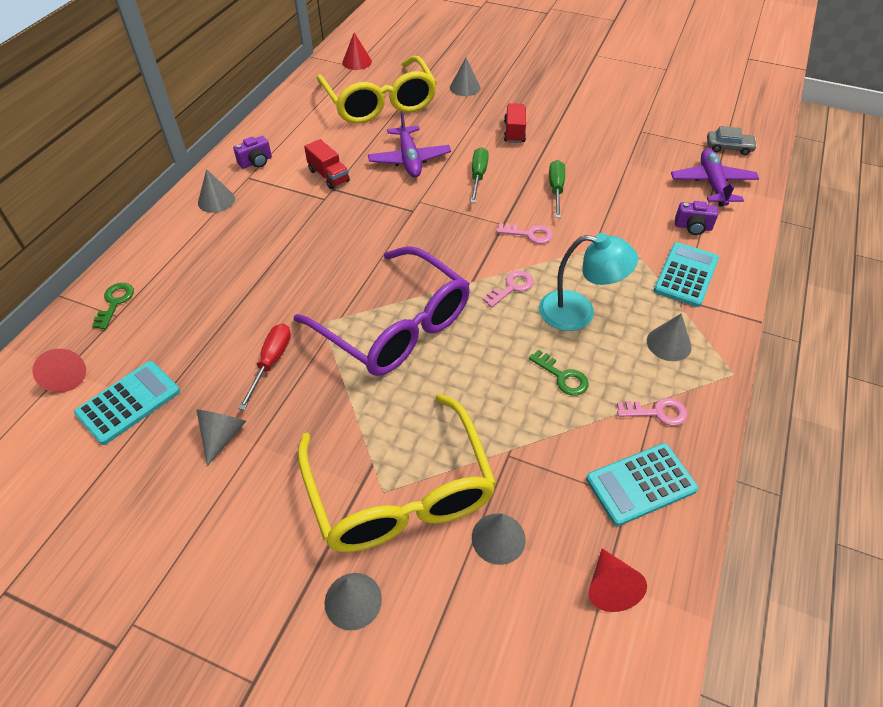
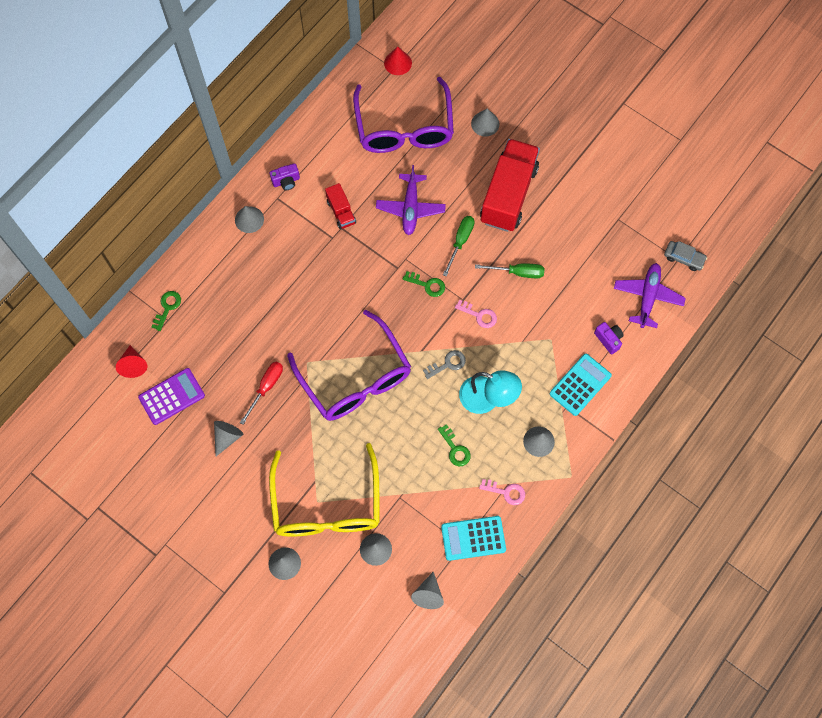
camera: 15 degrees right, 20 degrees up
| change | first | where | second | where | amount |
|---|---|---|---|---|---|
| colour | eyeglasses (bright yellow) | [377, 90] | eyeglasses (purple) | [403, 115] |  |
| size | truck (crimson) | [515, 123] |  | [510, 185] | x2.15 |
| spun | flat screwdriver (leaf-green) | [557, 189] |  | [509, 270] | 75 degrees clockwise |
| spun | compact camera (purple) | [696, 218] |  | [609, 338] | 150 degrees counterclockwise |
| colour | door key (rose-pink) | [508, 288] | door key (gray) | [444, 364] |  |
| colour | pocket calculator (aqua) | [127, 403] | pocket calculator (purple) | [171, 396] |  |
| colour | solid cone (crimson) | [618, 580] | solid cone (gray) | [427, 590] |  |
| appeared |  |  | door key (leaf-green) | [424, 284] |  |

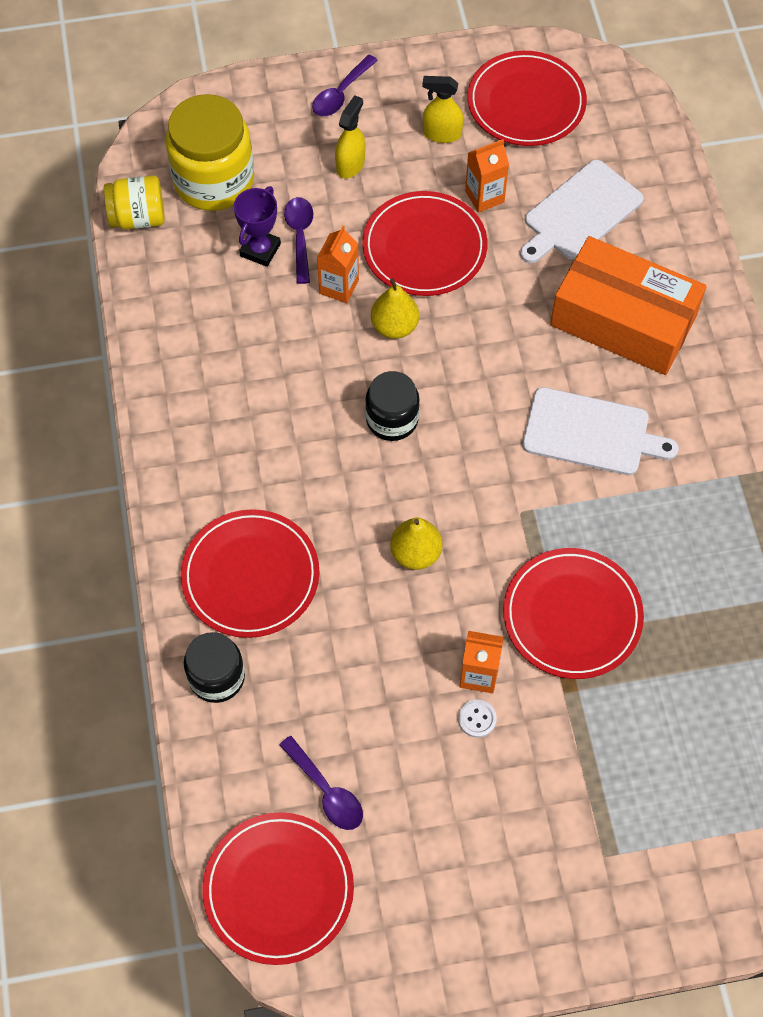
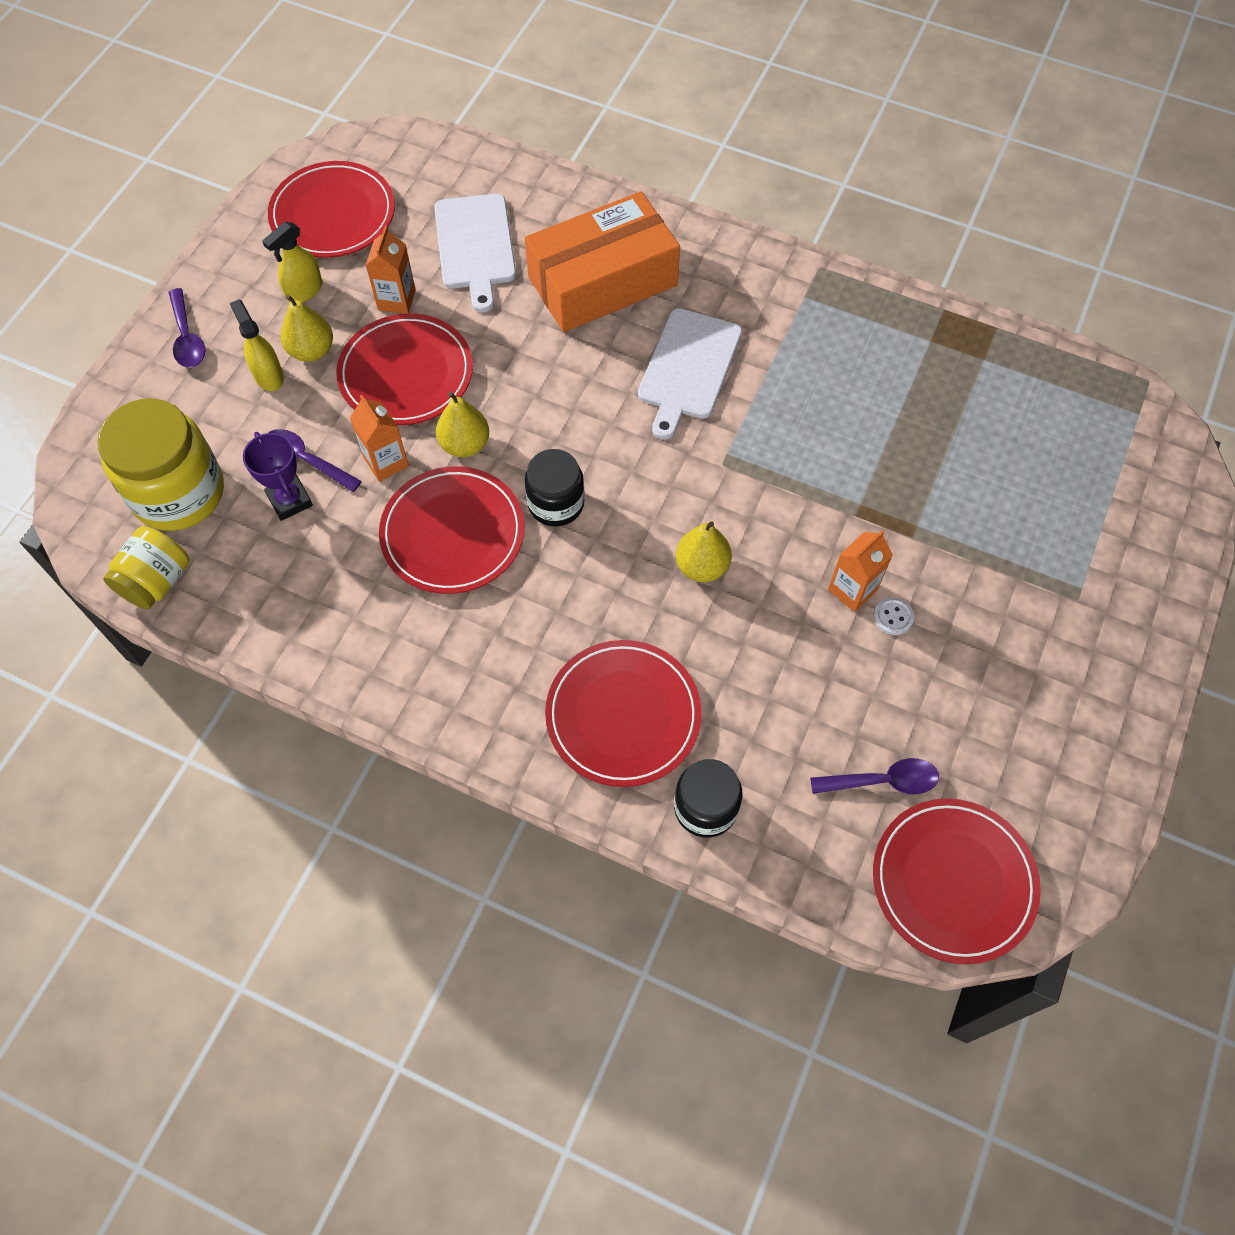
camera: 55 degrees left, 0 degrees up
| change | first | where | second | where | amount |
|---|---|---|---|---|---|
| spun | cutting board (white) | [600, 431] |  | [690, 374] | 150 degrees clockwise |
| relocated | plate (crimson) | [573, 613] |  | [451, 530] |  |
| appeared |  |  | toy pear (bright yellow) | [307, 328] |  |

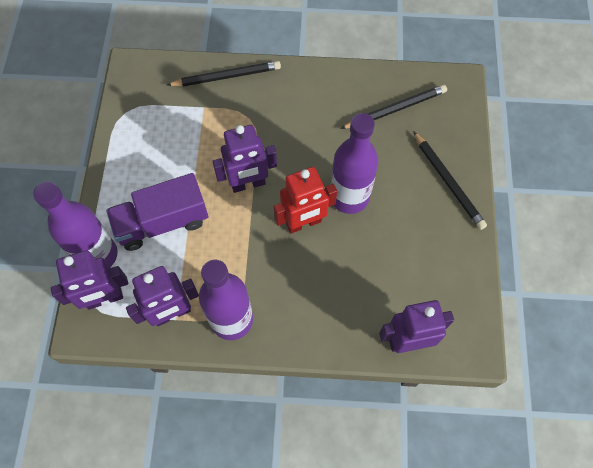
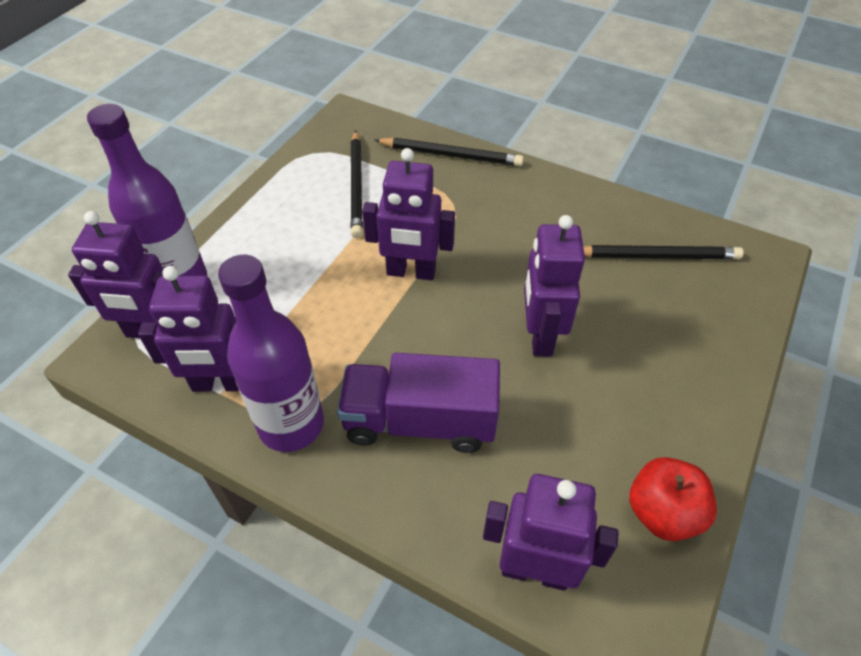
camera: 25 degrees right, 15 degrees down
| change | first | where | second | where | amount |
|---|---|---|---|---|---|
| exchanged | flask (purple) | [354, 163] | robot figure (purple) | [554, 286] |  |
| relocated | wooden pencil (black) | [450, 180] |  | [357, 184] |  |
| missing | robot figure (crimson) | [305, 200] |  |  |  |
| relocated | truck (purple) | [157, 212] |  | [418, 403] |  |
| appeared |  |  | apple fruit (crimson) | [673, 499] |  |

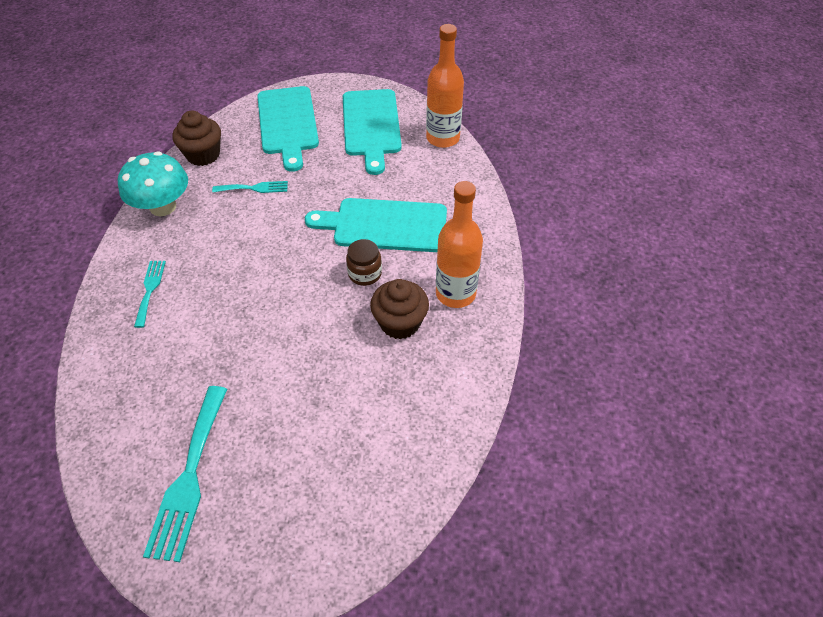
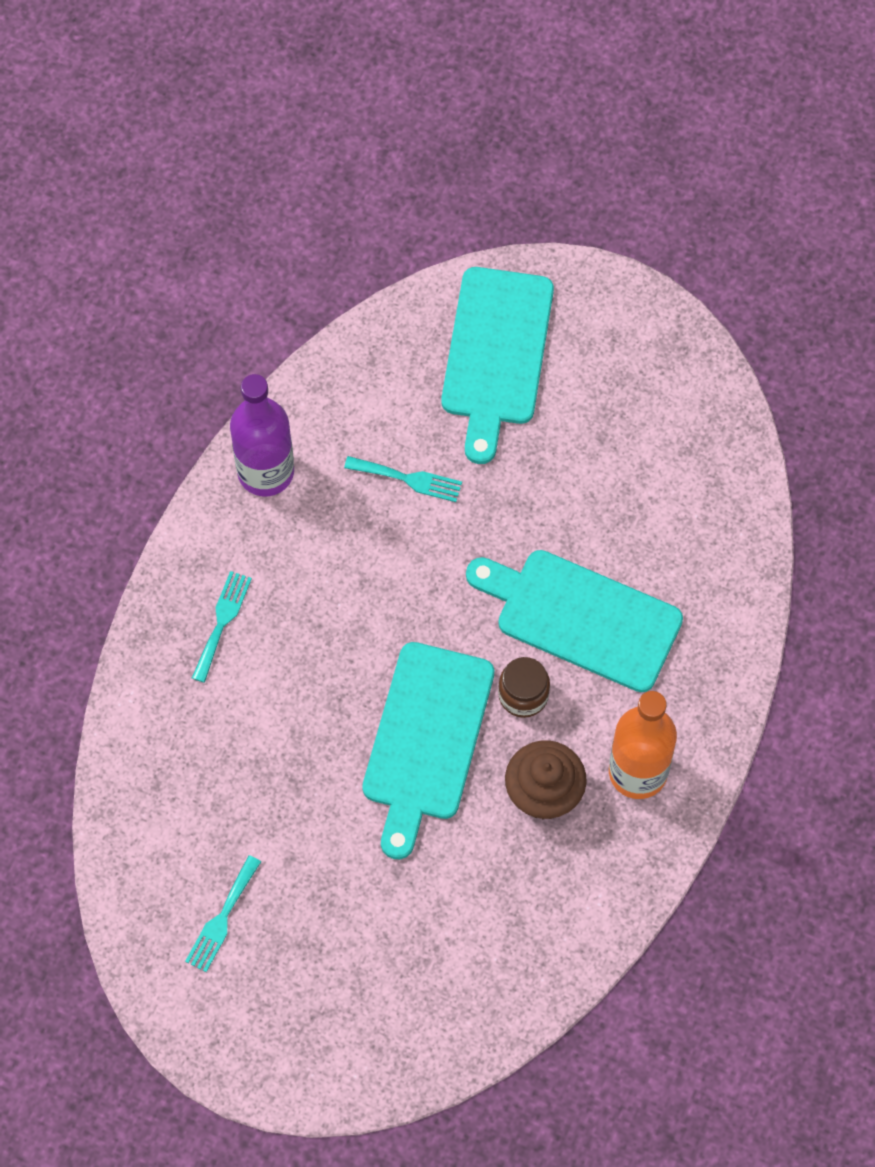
camera: 20 degrees right, 15 degrees up
| change | first | where | second | where | amount |
|---|---|---|---|---|---|
| missing | flask (bright orange) | [445, 86] |  |  |  |
| relocated | cutting board (aqua) | [372, 132] |  | [428, 750] |  |
| missing | cupcake (dark brown) | [197, 138] |  |  |  |
| exchanged | mushroom (aqua) | [153, 184] | flask (purple) | [262, 435] |  |
| size | fork (aqua) | [185, 474] |  | [223, 913] | x0.55 |

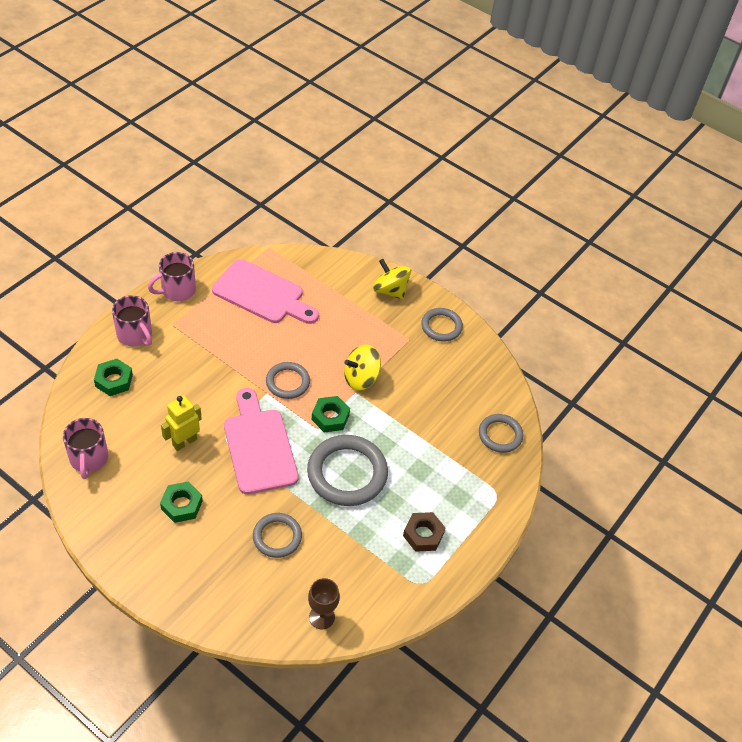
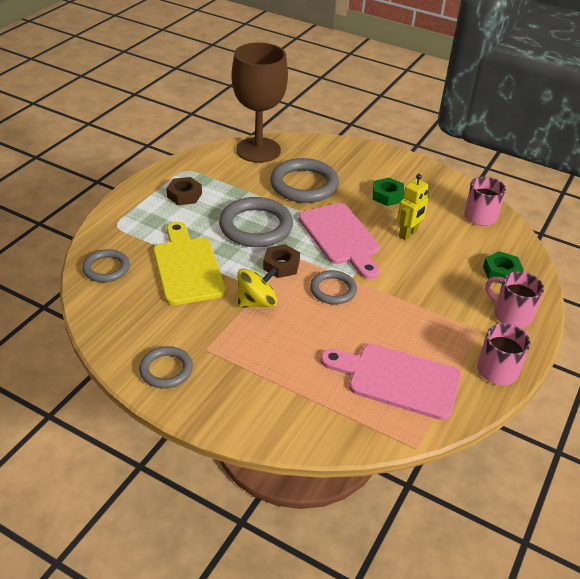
camera: 175 degrees right, 10 degrees down
| change | first | where | second | where | amount |
|---|---|---|---|---|---|
| missing | whirligig (bright yellow) | [391, 279] |  |  |  |
| colour | hexagon nut (leaf-green) | [331, 414] | hexagon nut (dark brown) | [281, 261] |  |
| size | torus (gray) | [277, 535] |  | [304, 180] | x1.72 |
| size | goblet (dark brown) | [324, 603] |  | [259, 102] | x2.36 |
| appeared |  |  | cutting board (bright yellow) | [189, 263] |  |

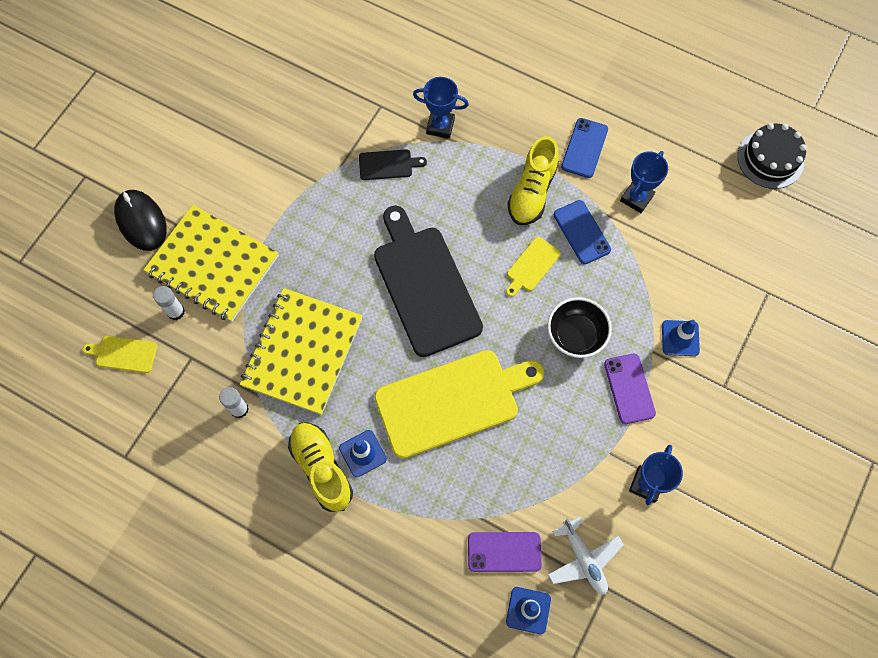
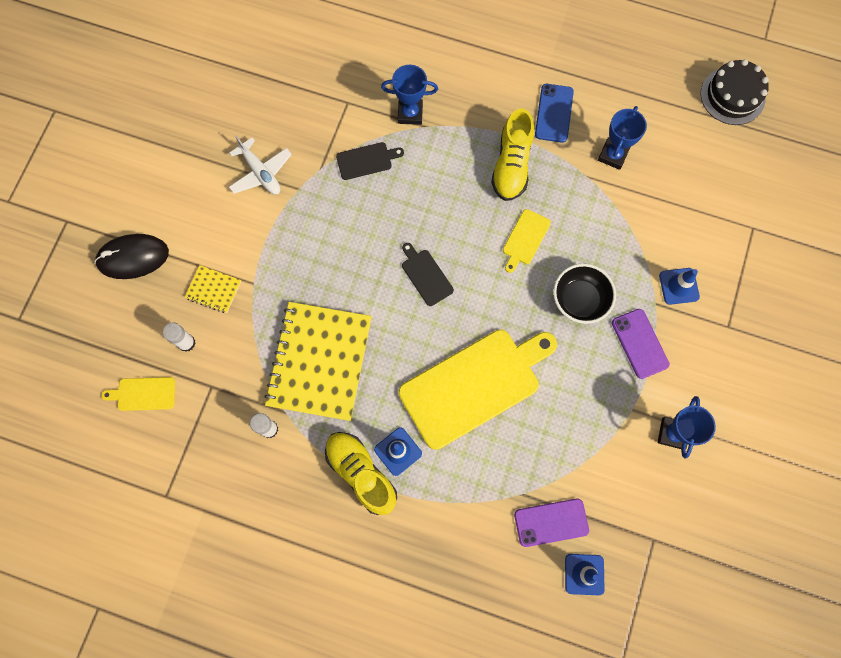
camera: 10 degrees left, 5 degrees up
| change | first | where | second | where | amount |
|---|---|---|---|---|---|
| spun | computer mouse (black) | [140, 220] |  | [132, 256] | 60 degrees counterclockwise |
| missing | phone (cobalt) | [582, 232] |  |  |  |
| size | notebook (bright yellow) | [211, 263] |  | [213, 289] | x0.44 |
| size | cutting board (black) | [428, 281] |  | [428, 274] | x0.44 |
| relocated | toy plane (white) | [586, 555] |  | [260, 165] |  |

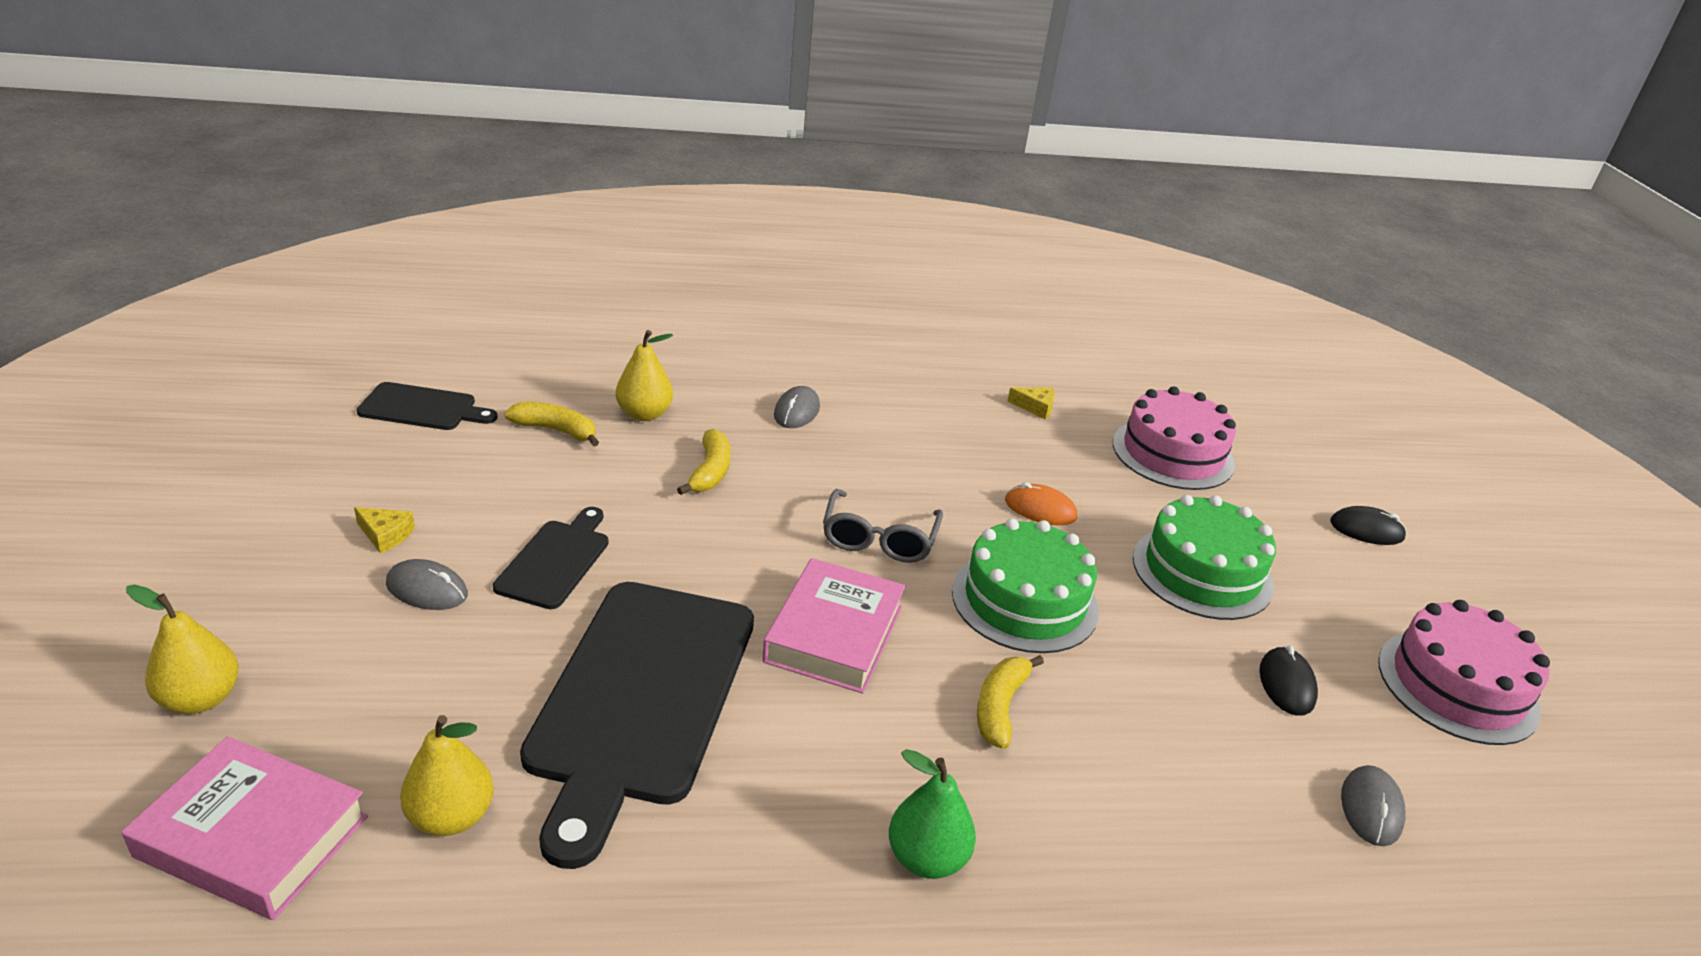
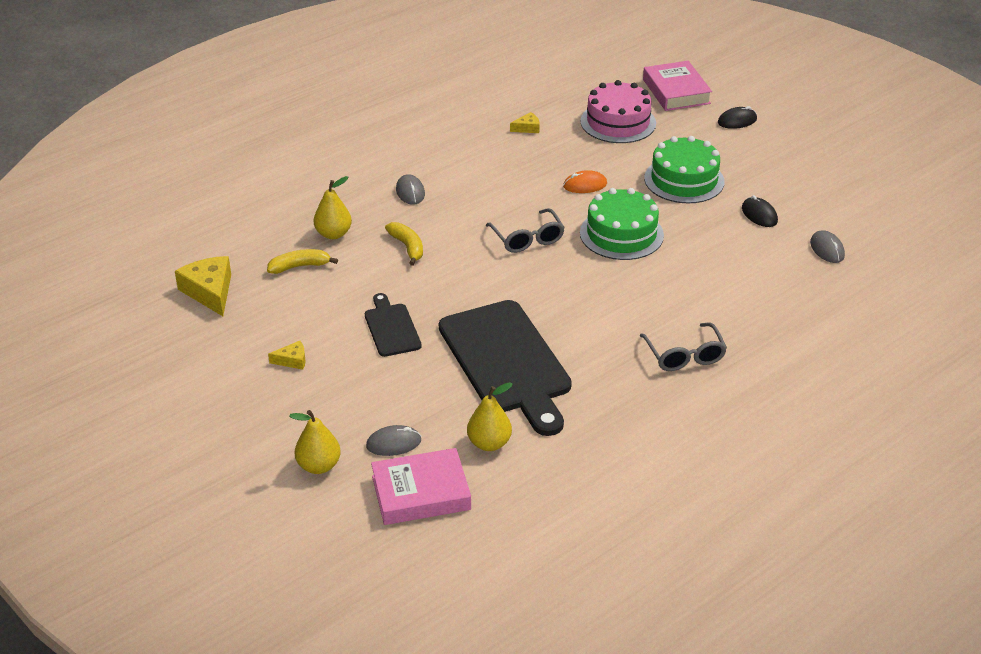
camera: 30 degrees left, 5 degrees up
| change | first | where | second | where | amount |
|---|---|---|---|---|---|
| exchanged | cutting board (black) | [427, 406] | cheese (bright yellow) | [203, 286] |  |
| relocated | hardcover (rose-pink) | [833, 626] |  | [677, 86] |  |
| relocated | computer mouse (gray) | [427, 584] |  | [393, 440] |  |
| missing | gateau (rose-pink) | [1464, 672] |  |  |  |
| missing | banana (bright yellow) | [1010, 702] |  |  |  |
| exchanged | toy pear (leaf-green) | [932, 814] | eyeglasses (gray) | [683, 347] |  |

